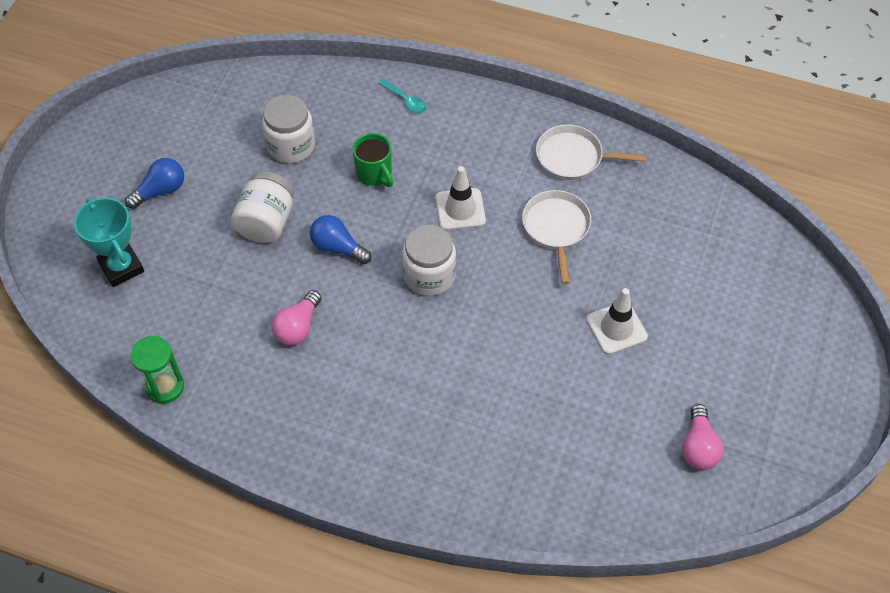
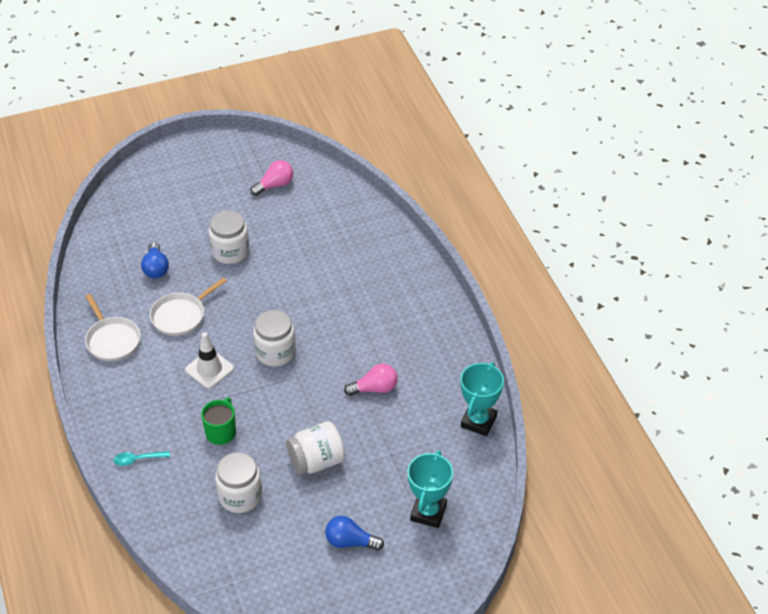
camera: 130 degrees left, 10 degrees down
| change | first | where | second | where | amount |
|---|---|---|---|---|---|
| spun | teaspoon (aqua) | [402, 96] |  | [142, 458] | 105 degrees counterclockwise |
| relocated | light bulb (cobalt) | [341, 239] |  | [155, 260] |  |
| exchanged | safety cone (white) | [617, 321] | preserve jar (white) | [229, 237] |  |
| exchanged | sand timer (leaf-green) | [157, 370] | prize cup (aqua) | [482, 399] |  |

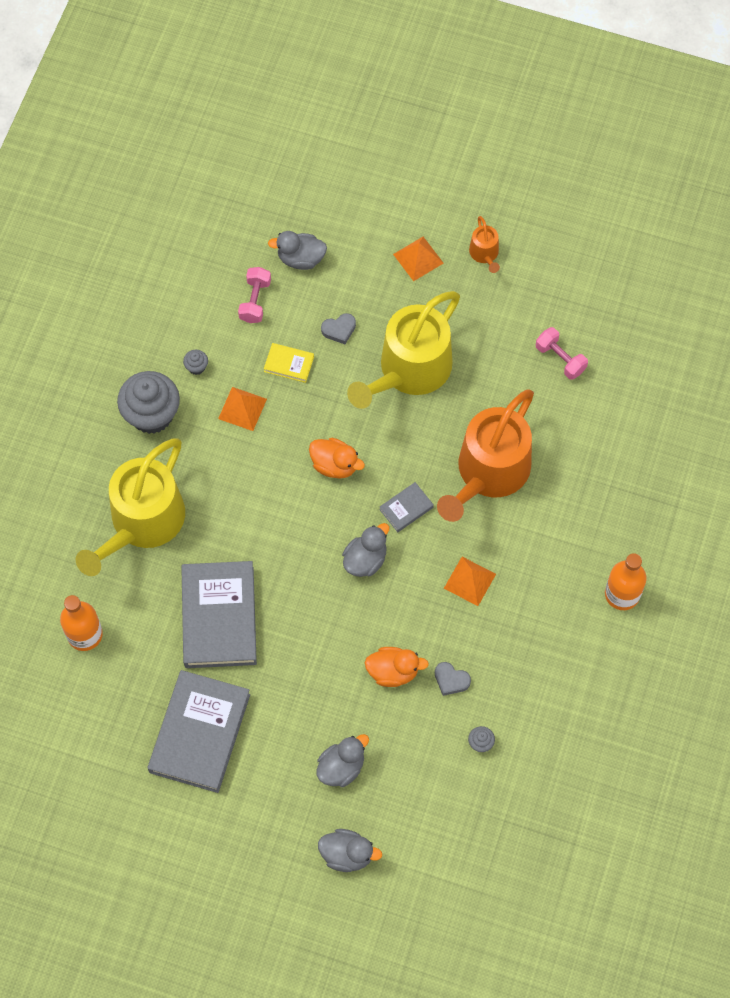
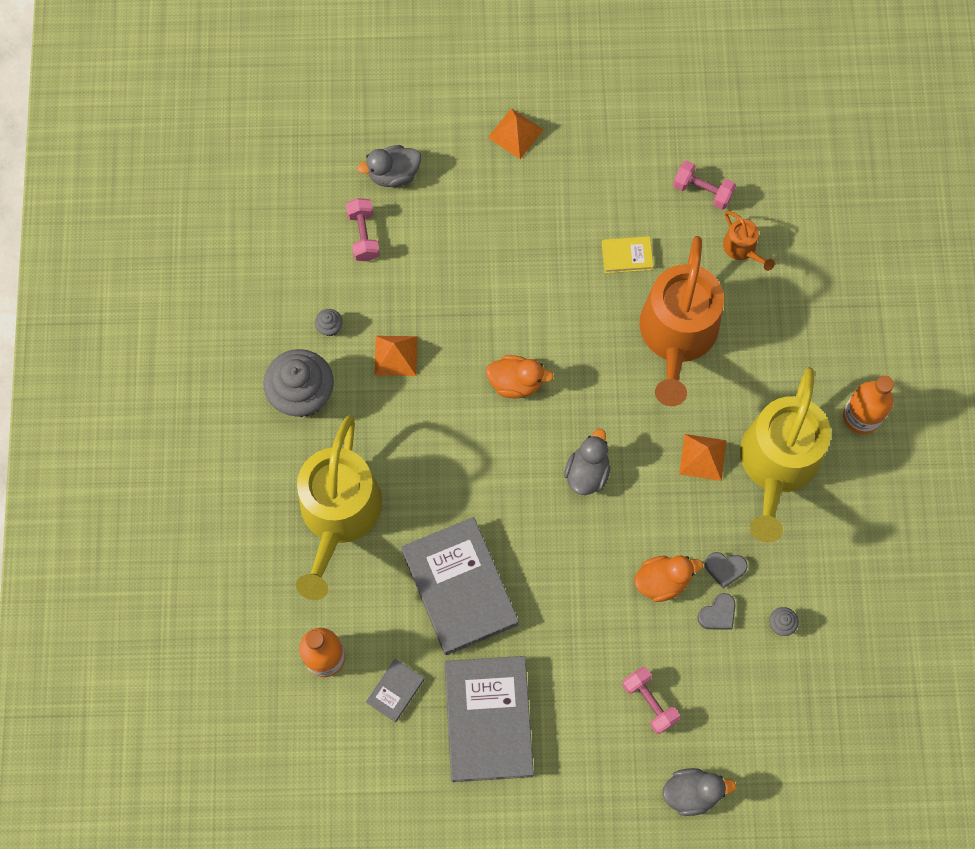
camera: 20 degrees left, 5 degrees up
| change | first | where | second | where | amount |
|---|---|---|---|---|---|
| relocated | watering pot (bright orange) | [484, 244] |  | [749, 241] |  |
| relocated | watering pot (bright yellow) | [403, 350] |  | [785, 455] |  |
| relocated | heart (gray) | [338, 328] |  | [716, 611] |  |
| relocated | hardcover (bright yellow) | [289, 363] |  | [627, 254] |  |
| relocated | hardcover (gray) | [406, 507] |  | [395, 690] |  |
| exchanged | rubber duck (gray) | [343, 760] | dumbbell (rose-pink) | [651, 700] |  |

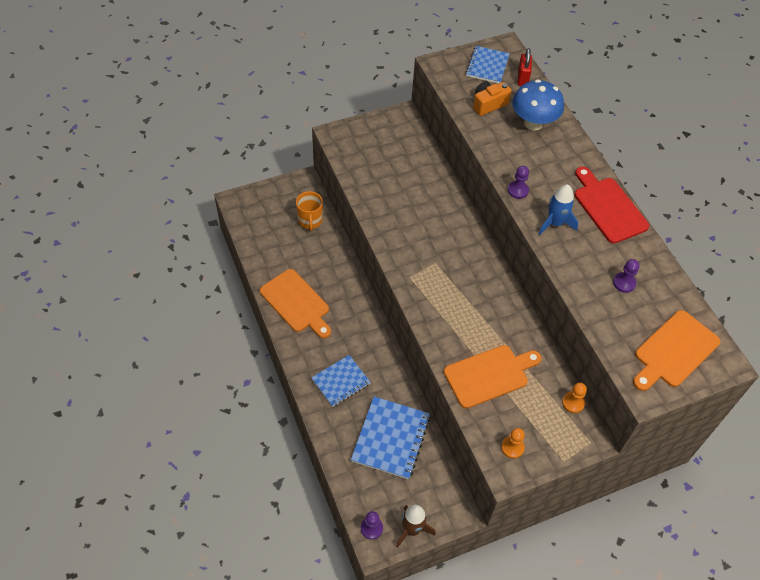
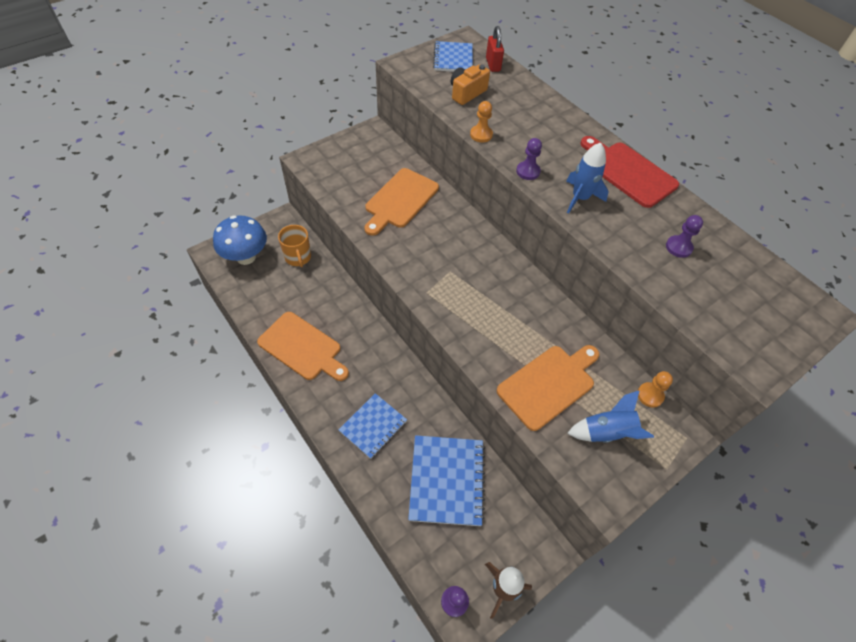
camera: 15 degrees left, 0 degrees up
| change | first | where | second | where | amount |
|---|---|---|---|---|---|
| relocated | mushroom (cobalt) | [538, 104] |  | [240, 240] |  |
| relocated | cutting board (bright orange) | [676, 350] |  | [401, 202] |  |
| relocated | pawn (bright orange) | [513, 443] |  | [481, 121] |  |
| appeared |  |  | rocket (cobalt) | [610, 416] |  |

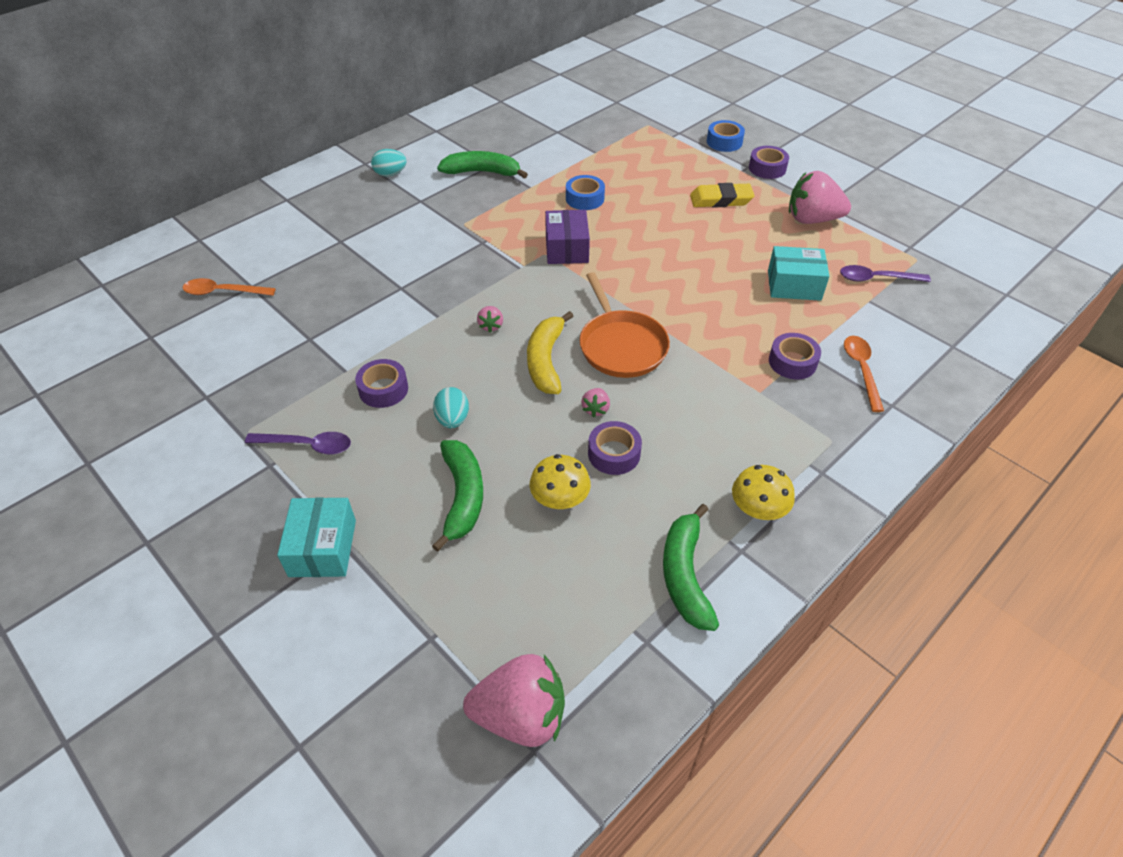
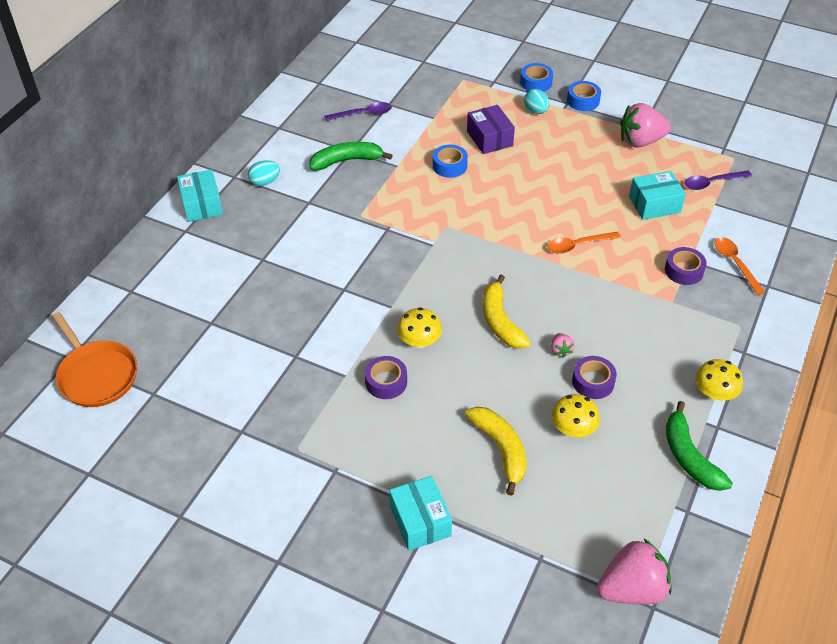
camera: 20 degrees left, 0 degrees up
| change | first | where | second | where | amount |
|---|---|---|---|---|---|
| colour | sticky tape (purple) | [769, 162] | sticky tape (cobalt) | [584, 96] |  |
| missing | eraser (bright yellow) | [722, 195] |  |  |  |
| relocated | parcel (purple) | [567, 237] |  | [491, 129] |  |
| relocated | skillet (bright orange) | [625, 325] |  | [94, 359] |  |
| relocated | teaspoon (bright orange) | [229, 287] |  | [584, 243] |  |
| missing | berry (rose-pink) | [490, 319] |  |  |  |
| relocated | egg (aqua) | [451, 407] |  | [536, 101] |  |
| relocated | teaspoon (purple) | [298, 443] |  | [358, 111] |  |
| colour | banana (leaf-green) | [457, 496] | banana (bright yellow) | [496, 451] |  |
| appeared |  |  | parcel (aqua) | [200, 195] |  |
| appeared |  |  | mushroom (bright yellow) | [419, 327] |  |

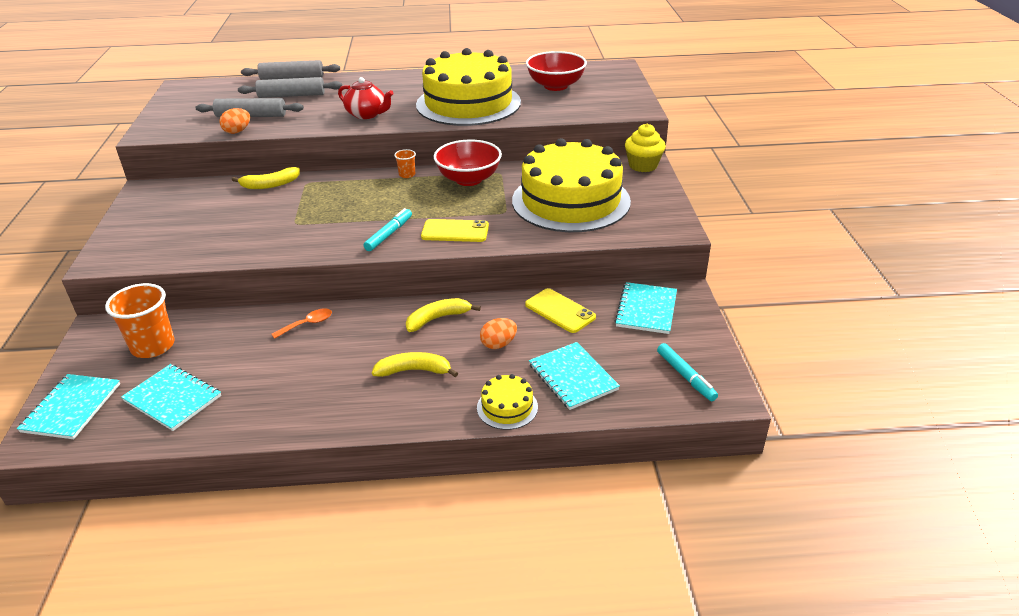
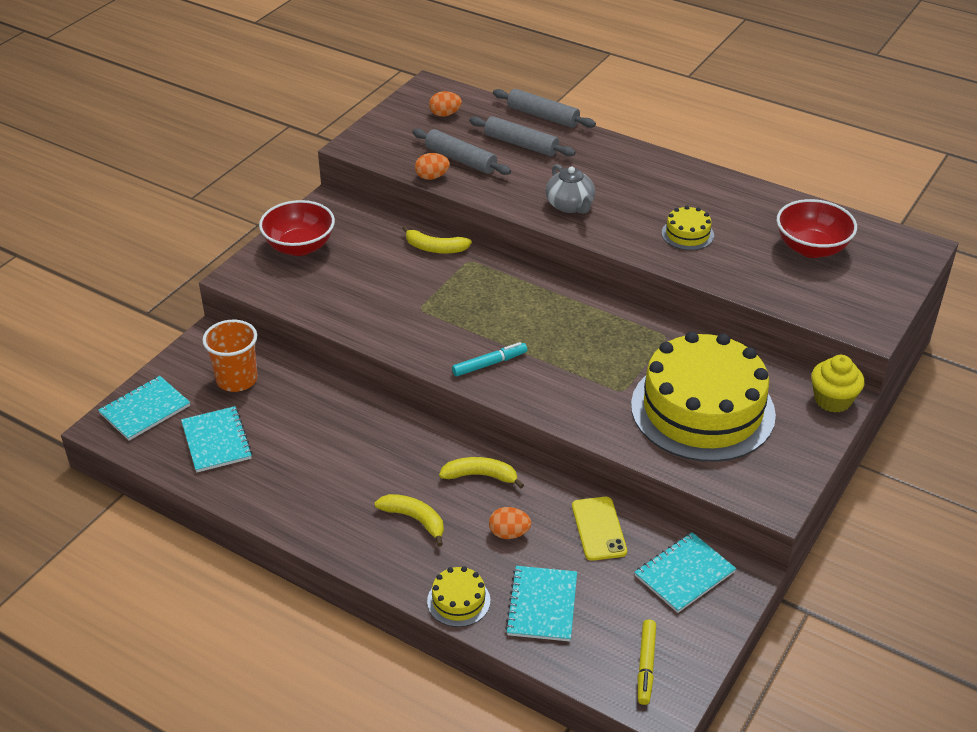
camera: 35 degrees right, 5 degrees up
| change | first | where | second | where | amount |
|---|---|---|---|---|---|
| size | gateau (bright yellow) | [468, 87] |  | [688, 228] | x0.40 |
| colour | teapot (crimson) | [366, 98] | teapot (gray) | [570, 188] |  |
| relocated | bowl (crimson) | [468, 163] |  | [297, 228] |  |
| missing | tumbler (bright orange) | [405, 163] |  |  |  |
| missing | phone (bright yellow) | [455, 230] |  |  |  |
| missing | teaspoon (bright orange) | [302, 323] |  |  |  |
| colour | marker (aqua) | [687, 372] | marker (bright yellow) | [647, 662] |  |
| appeared |  |  | egg (bright orange) | [445, 104] |  |

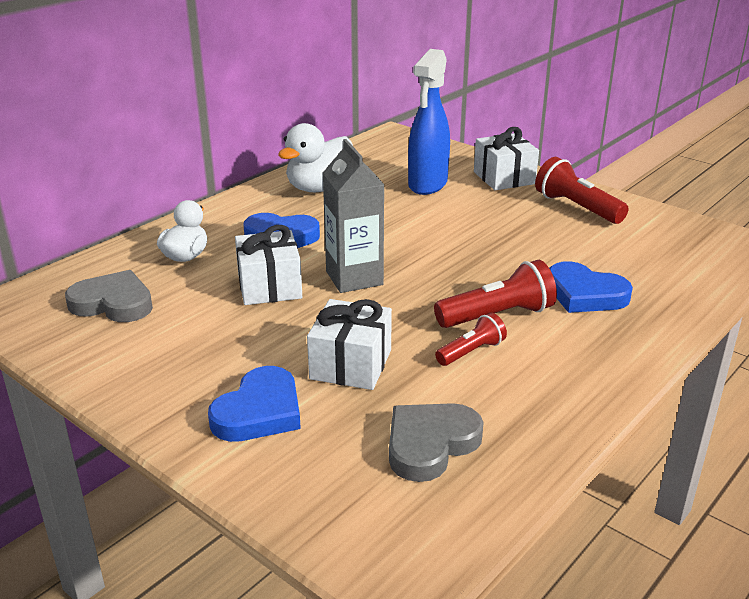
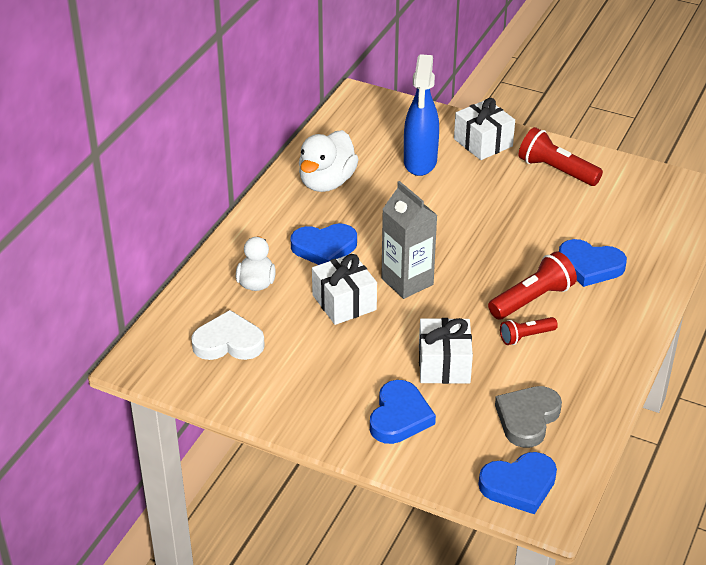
camera: 15 degrees left, 10 degrees up
| change | first | where | second | where | amount |
|---|---|---|---|---|---|
| colour | heart (gray) | [109, 296] | heart (white) | [228, 335] |  |
| spun | flashlight (crimson) | [471, 339] |  | [529, 331] | 150 degrees counterclockwise |
| appeared |  |  | heart (cobalt) | [517, 483] |  |

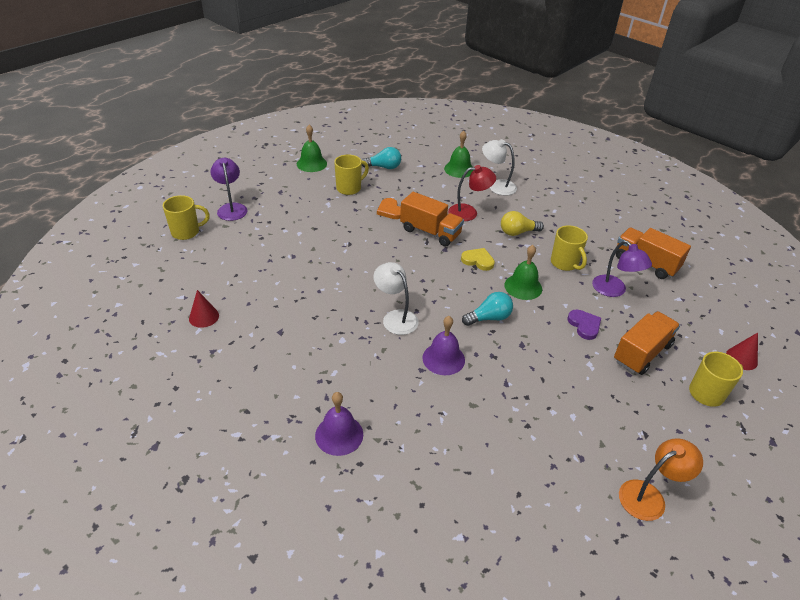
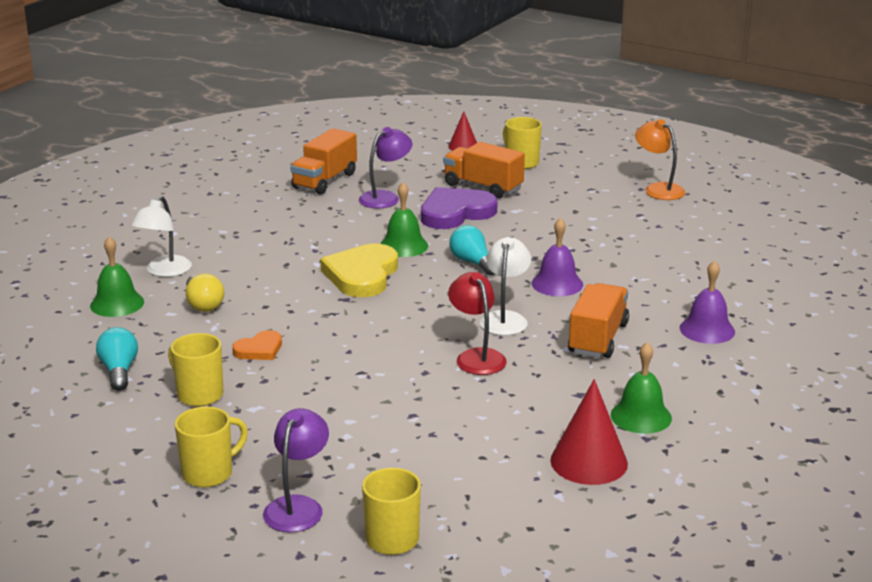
camera: 100 degrees left, 15 degrees down
| change | first | where | second | where | amount |
|---|---|---|---|---|---|
| relocated | bell (leaf-green) | [312, 148] |  | [641, 388] |  |
| spun | reading lamp (purple) | [228, 189] |  | [296, 470] | 135 degrees clockwise |
| relocated | reading lamp (crimson) | [472, 193] |  | [477, 323] |  |
| relocated | truck (bright orange) | [432, 219] |  | [598, 320] |  |
| relocated | light bulb (bright yellow) | [522, 223] |  | [205, 293] |  |
| relocated | mug (bright yellow) | [569, 248] |  | [211, 447] |  |
| size | heart (bright yellow) | [478, 259] |  | [359, 270] | x1.88 |
| spun | reading lamp (white) | [396, 298] |  | [505, 286] | 150 degrees clockwise |
| size | solid cone (crimson) | [204, 309] |  | [589, 432] | x1.68 |
| size | heart (purple) | [584, 325] |  | [459, 208] | x1.88 |

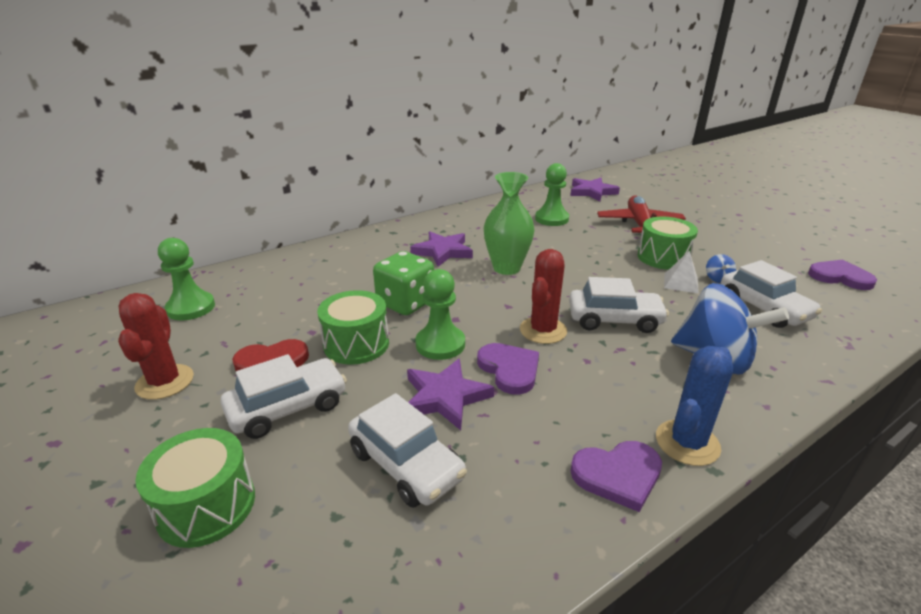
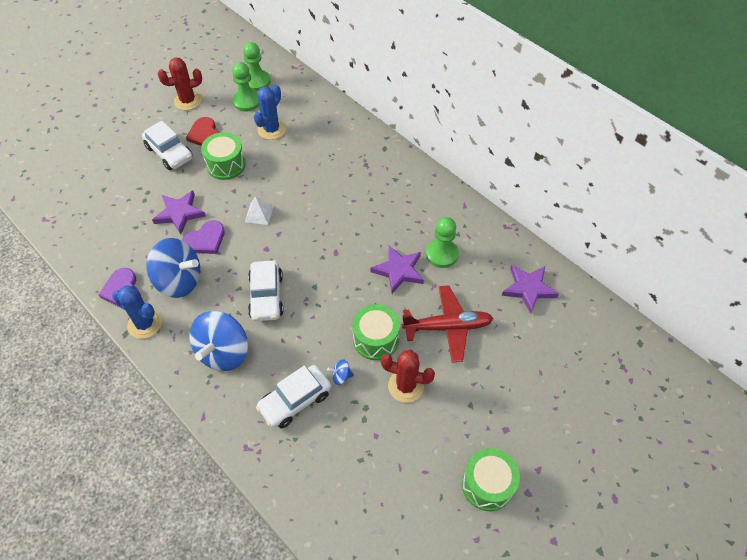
camera: 80 degrees right, 25 degrees up
| change | first | where | second | where | amount |
|---|---|---|---|---|---|
| missing | vase (leaf-green) | [509, 223] |  |  |  |
| relocated | five-pointed star (purple) | [441, 249] |  | [397, 270] |  |
| relocated | cactus (crimson) | [543, 296] |  | [408, 376] |  |
| missing | die (leaf-green) | [403, 283] |  |  |  |
| relocated | pyramid shape (white) | [681, 272] |  | [259, 211] |  |
| missing | heart (purple) | [842, 275] |  |  |  |
| relocated | pawn (leaf-green) | [440, 314] |  | [245, 87] |  |
| missing | automobile (white) | [407, 450] |  |  |  |
| relocated | toy drum (leaf-green) | [195, 488] |  | [491, 479] |  |
| appeared |  |  | cactus (cobalt) | [270, 112] |  |
| appeared |  |  | whirligig (cobalt) | [173, 268] |  |

